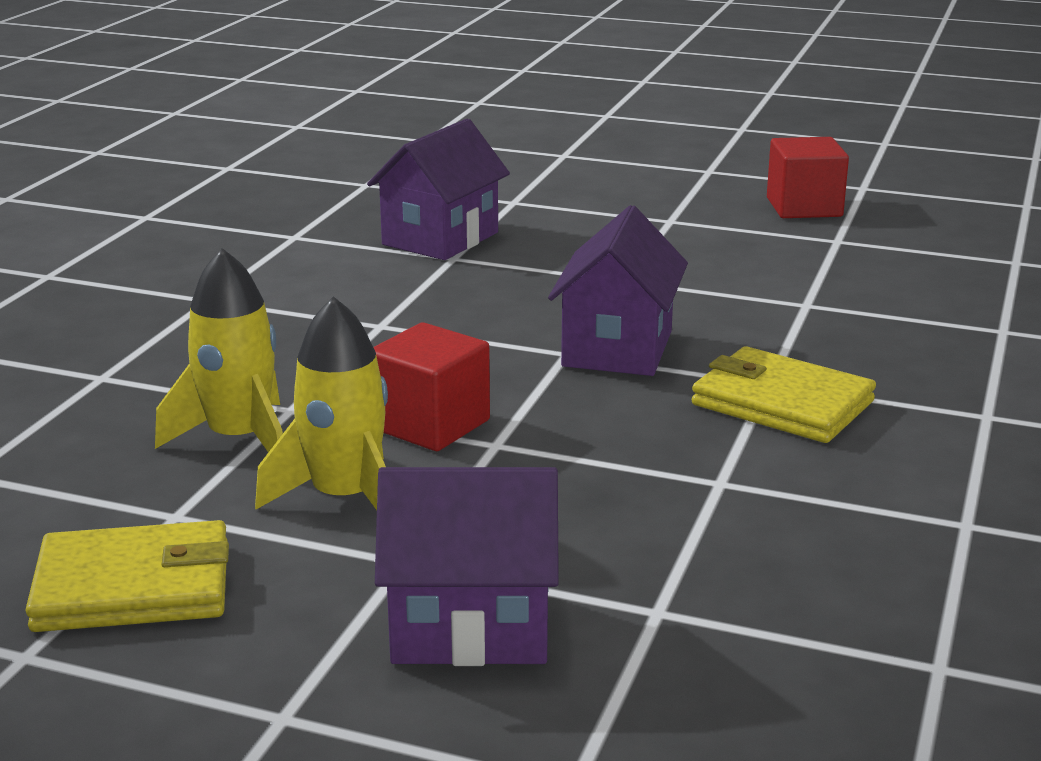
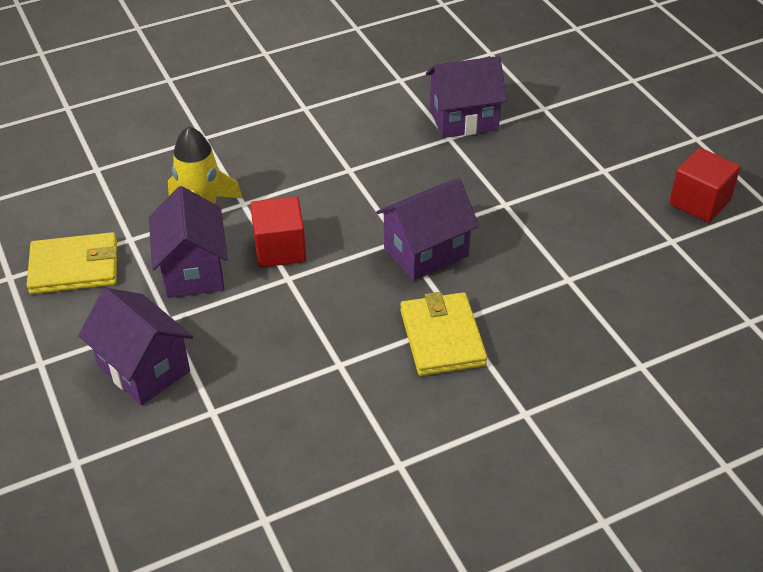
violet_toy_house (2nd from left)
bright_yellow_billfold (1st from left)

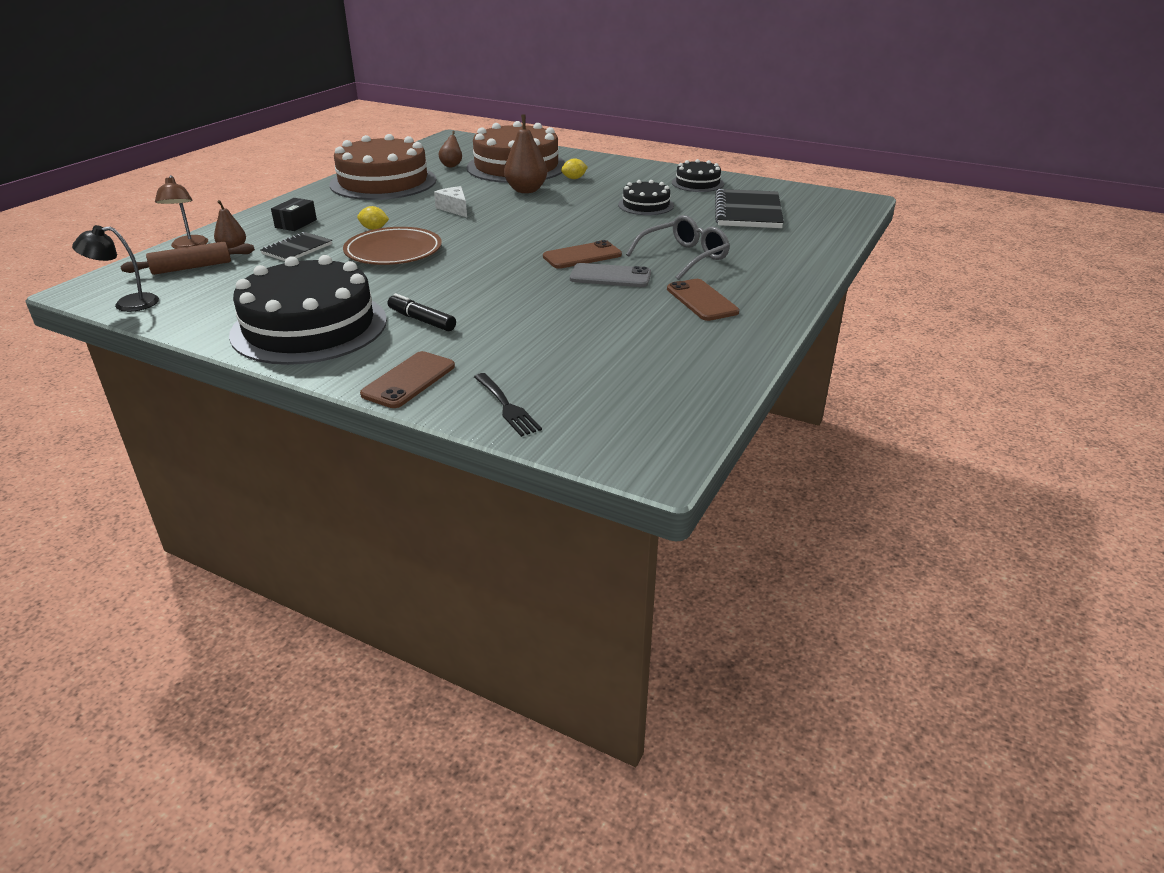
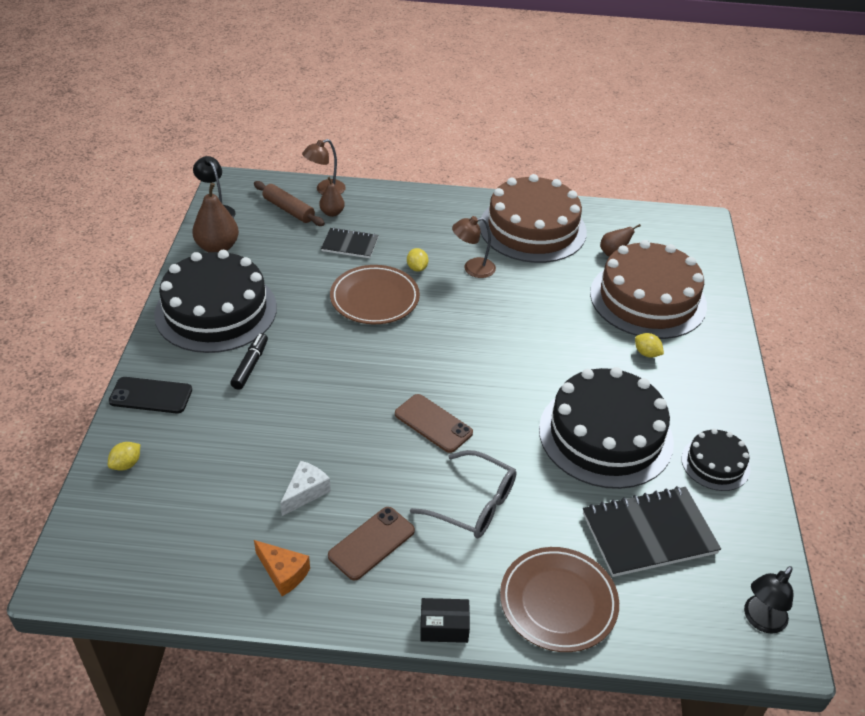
brown_pear_fruit (1st from left)
jet-black_layer_cake (2nd from left)
pure_white_piece_of_cheese
jet-black_parcel
grey_phone
jet-black_phone
bright_yellow_lemon (1st from left)
brown_desk_lamp (2nd from left)
bright_orange_piece_of_cheese
brown_plate (2nd from left)
jet-black_desk_lamp (2nd from left)

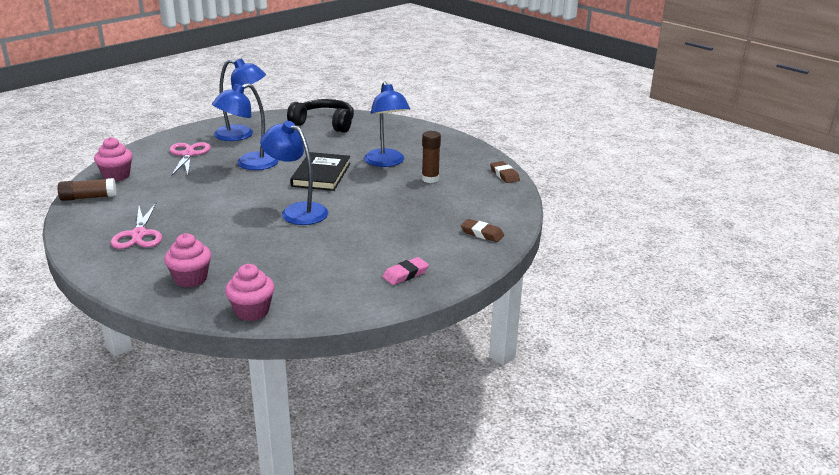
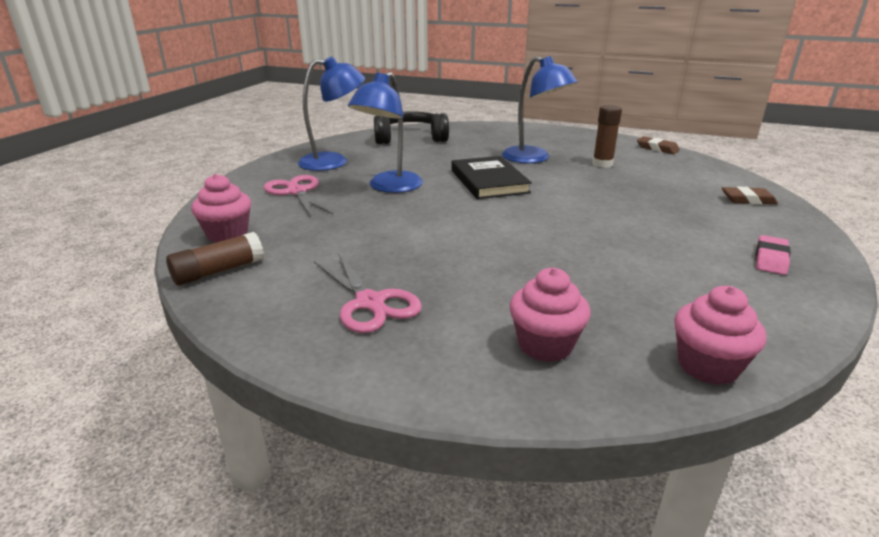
cobalt_desk_lamp (3rd from left in the first image)

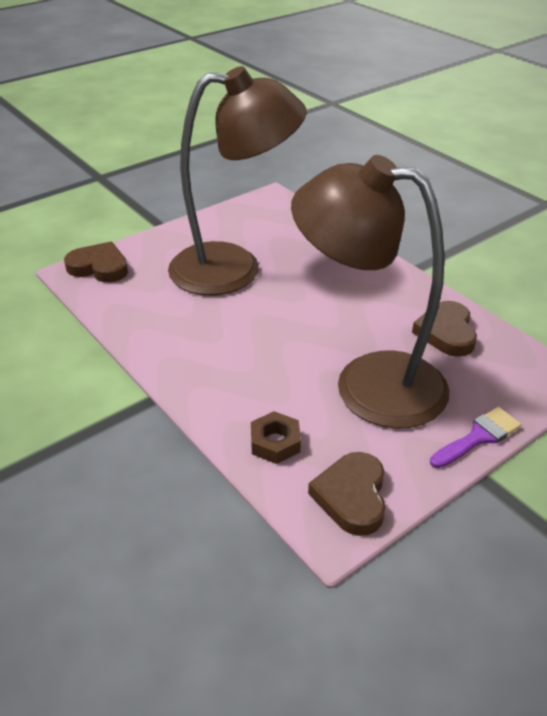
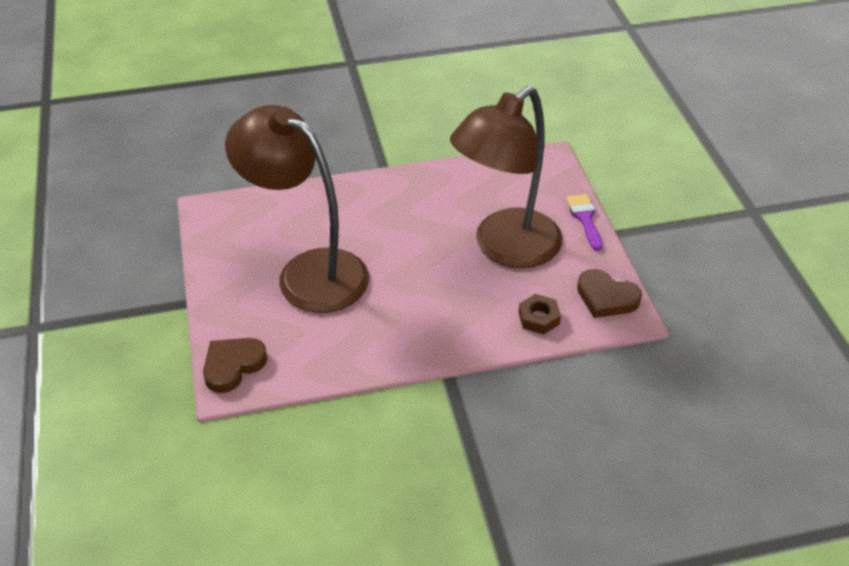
brown_desk_lamp (1st from left)
brown_heart (3rd from left in the first image)

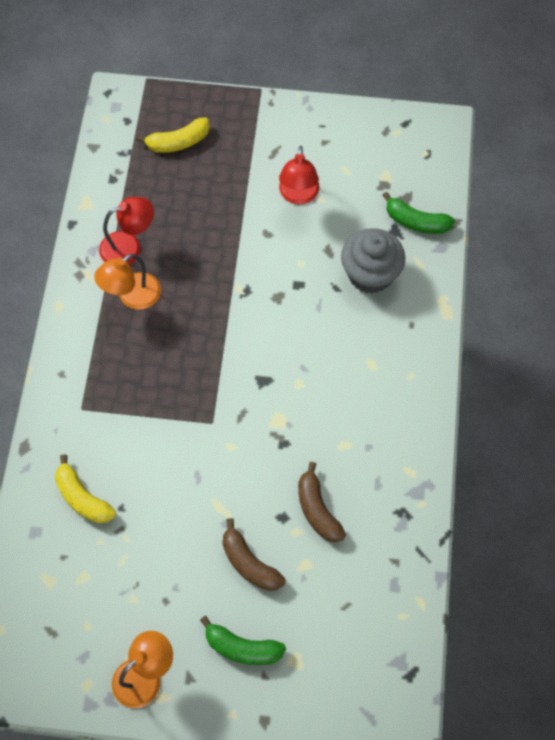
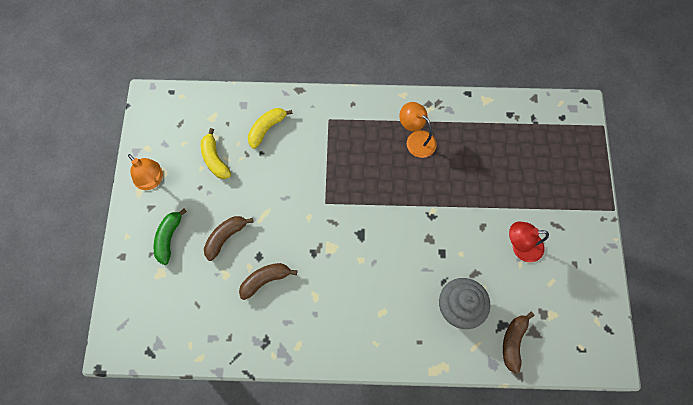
bright_yellow_banana (1st from left)
brown_banana (3rd from left)
red_desk_lamp (1st from left in the first image)

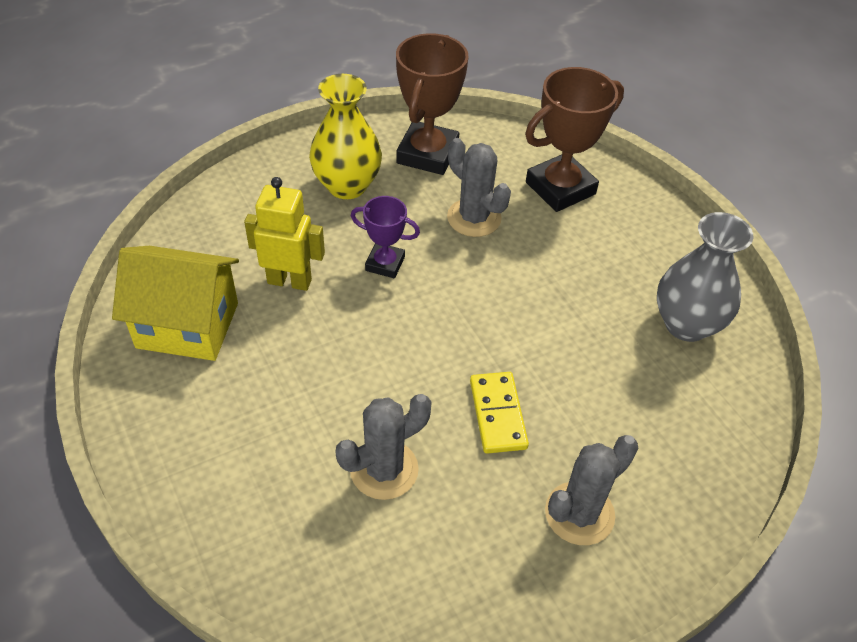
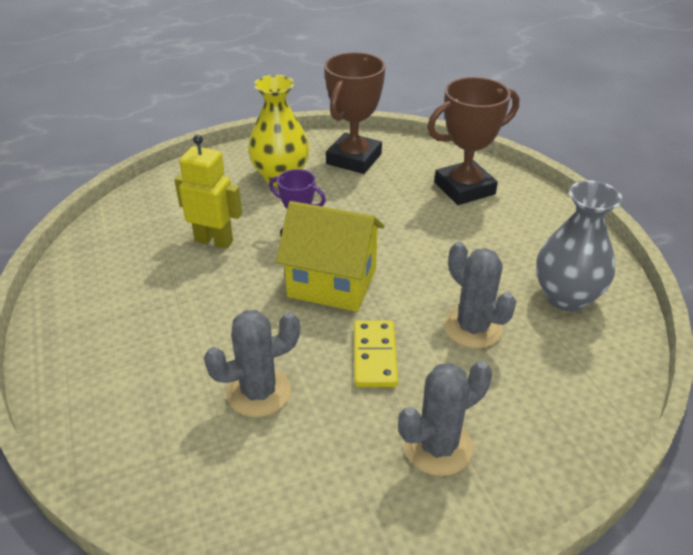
grey_prickly_plant (3rd from left)
bright_yellow_toy_house

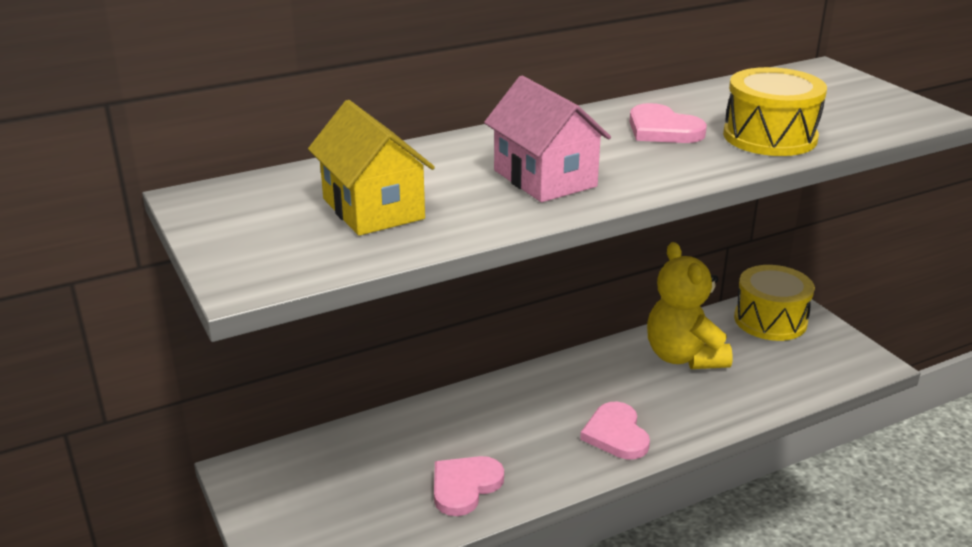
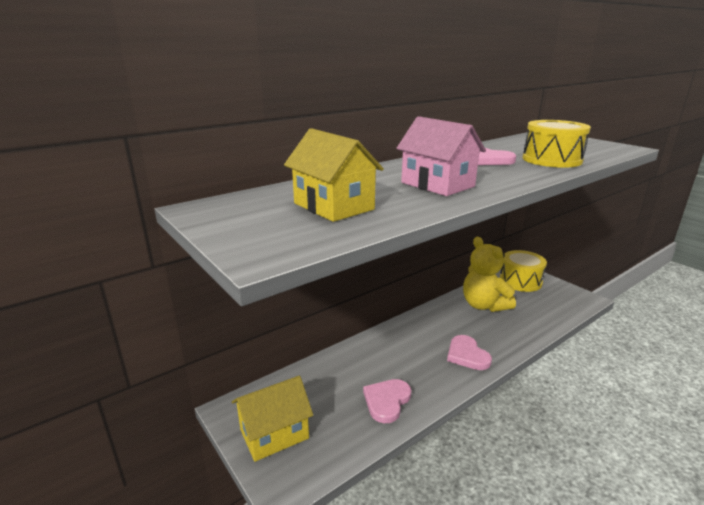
bright_yellow_toy_house (1st from left)

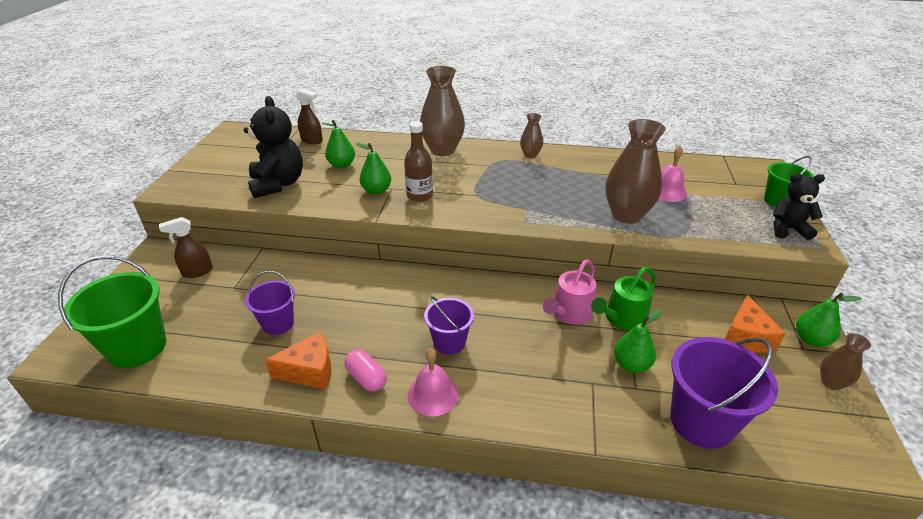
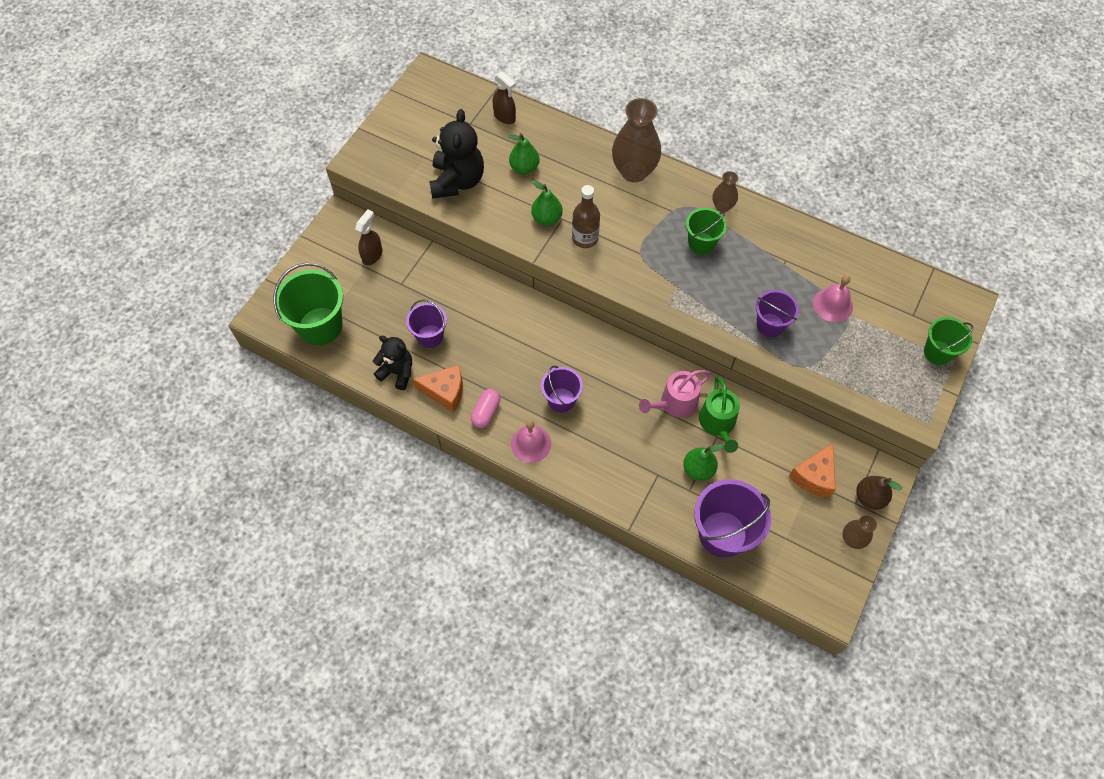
violet_pail (4th from left)
jet-black_teddy (1st from left)
brown_spray_bottle (1st from left)
emerald_sprinkling_can
brown_pear_fruit
pink_pill_shape
emerald_pail (2nd from left)

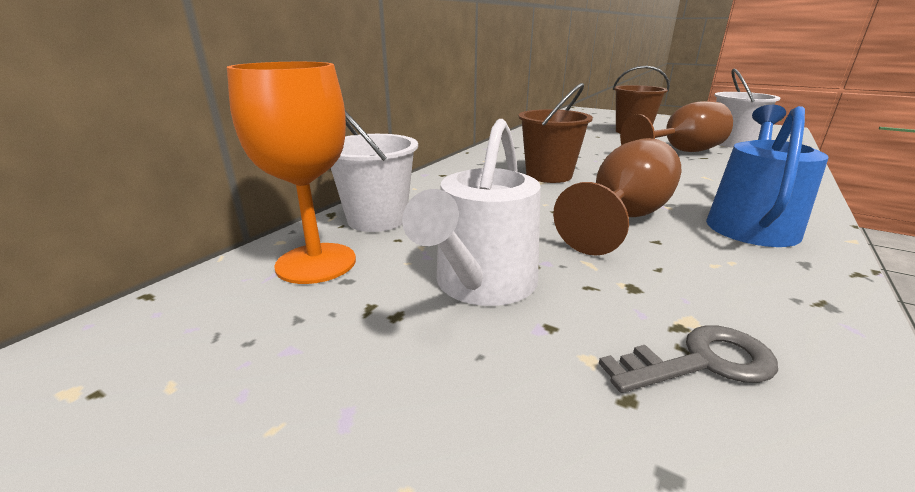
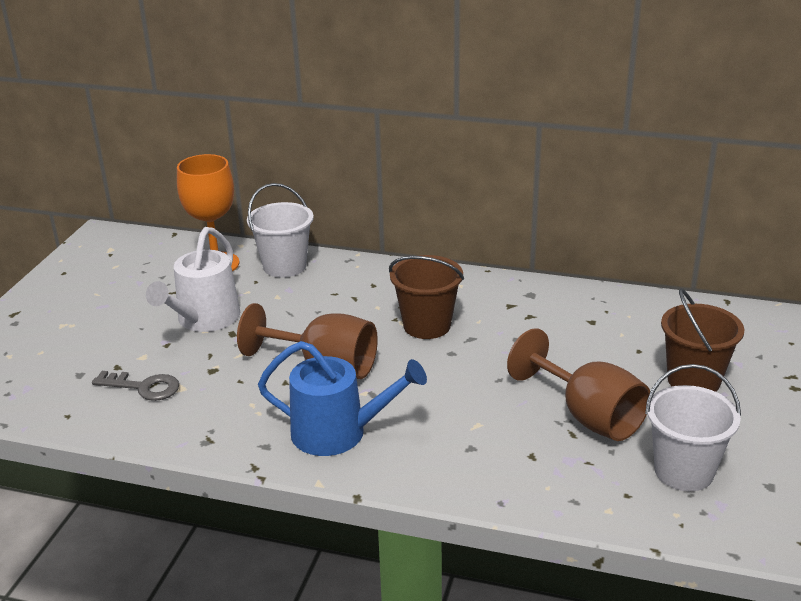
pure_white_sprinkling_can
grey_door_key

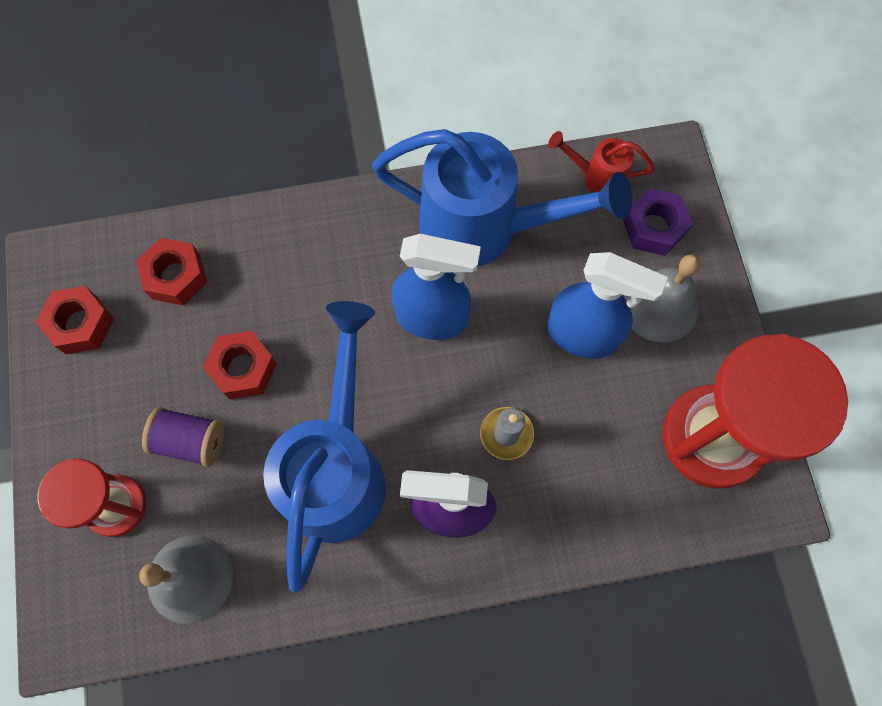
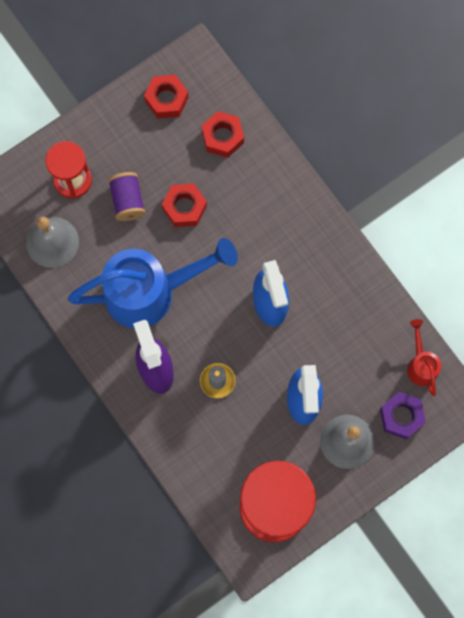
cobalt_sprinkling_can (2nd from left in the first image)

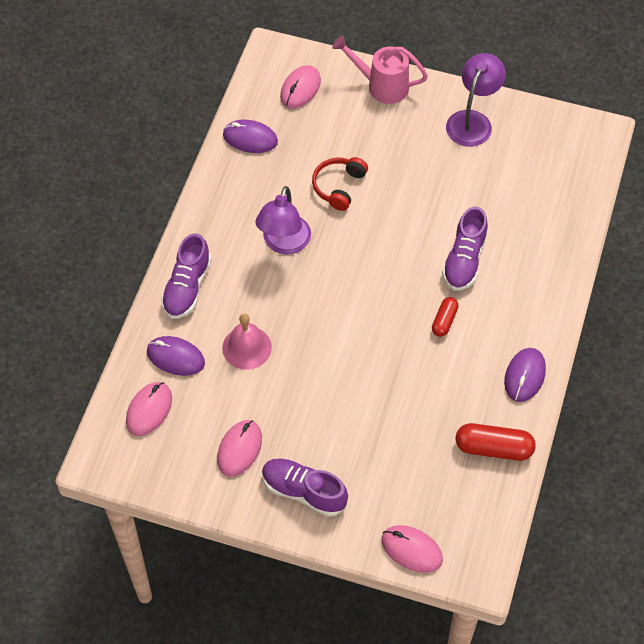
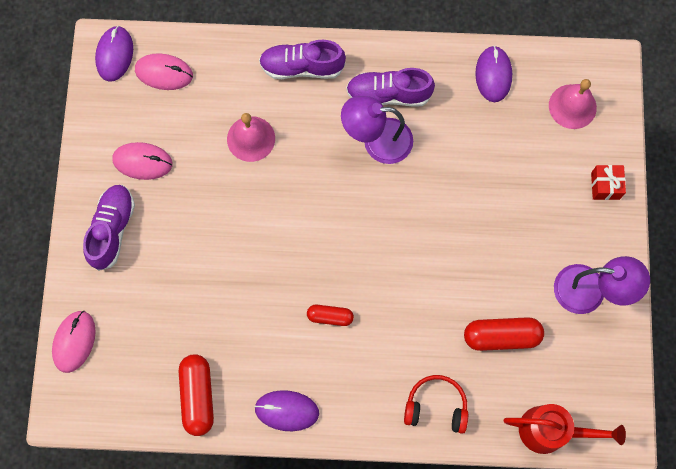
red_present
pink_bell (2nd from left)
red_headphones
violet_shoe (3rd from left)
violet_mouse (1st from left)
red_pill_shape (3rd from left)
red_sprinkling_can

